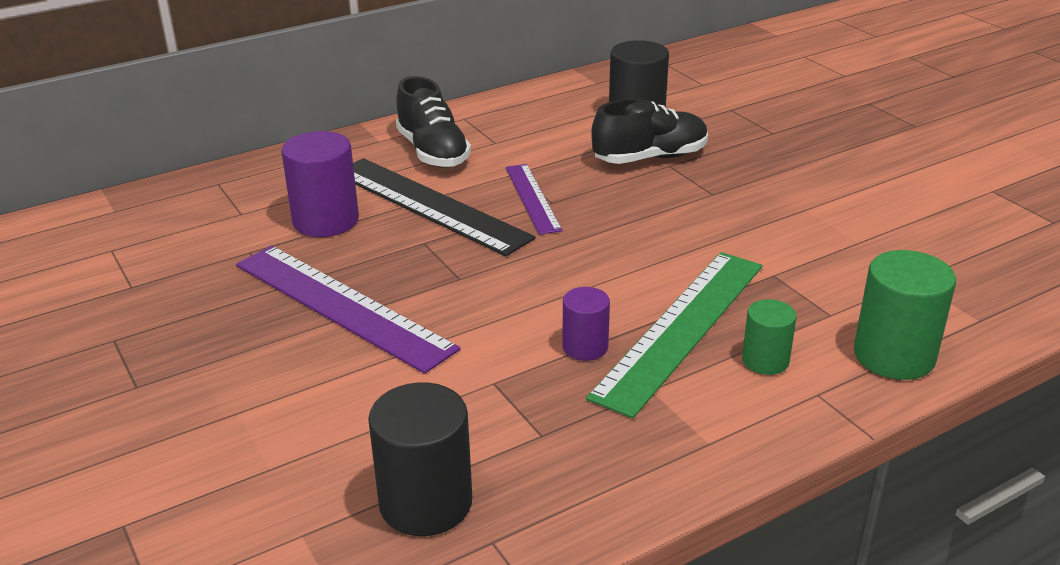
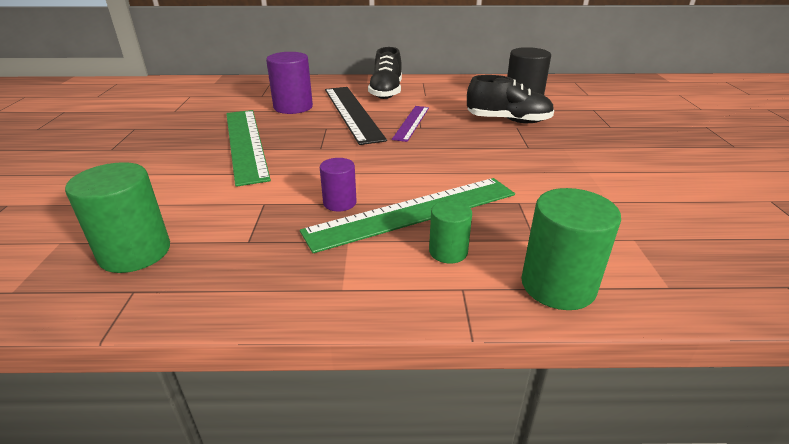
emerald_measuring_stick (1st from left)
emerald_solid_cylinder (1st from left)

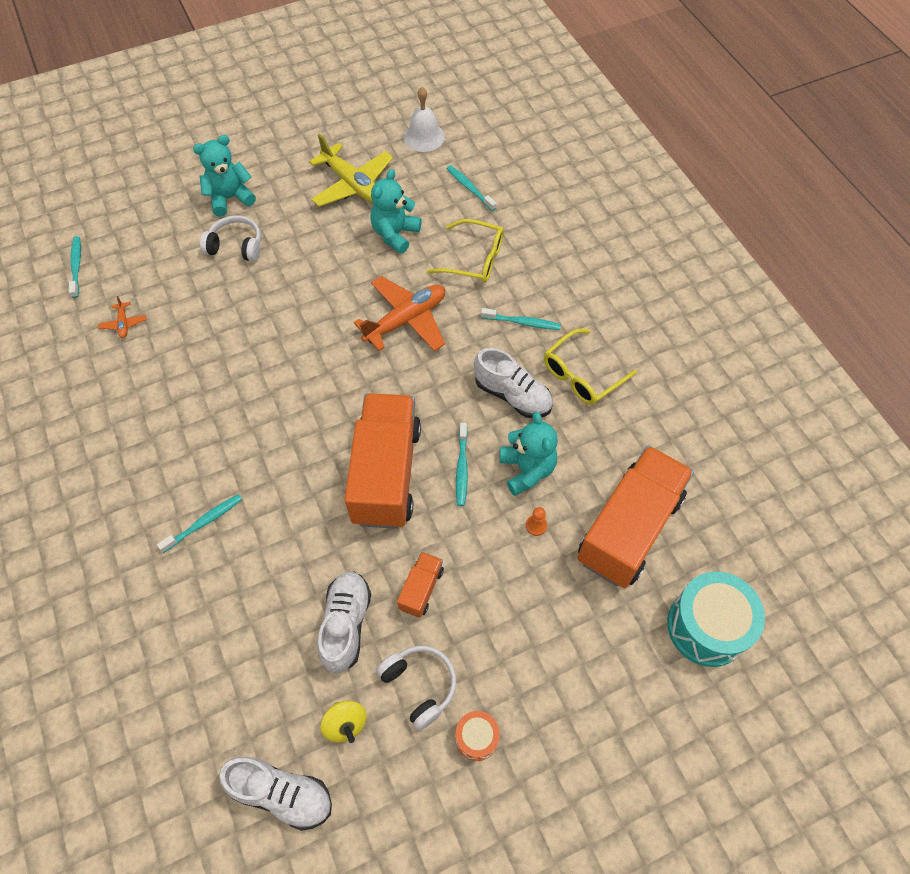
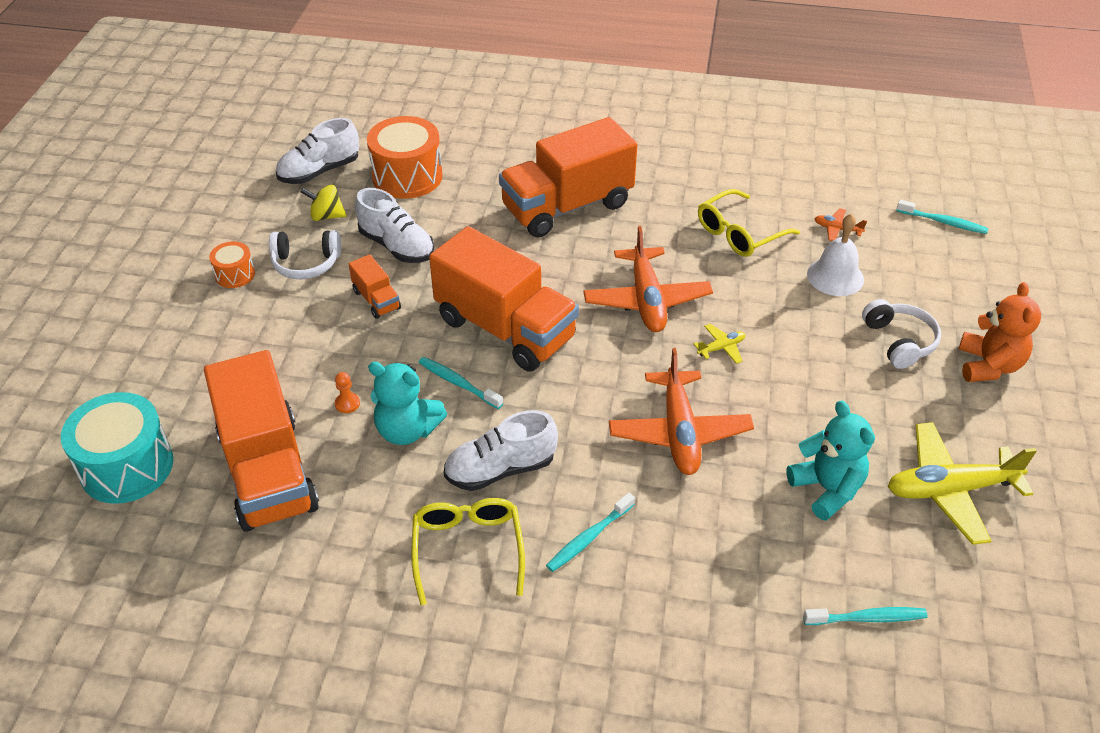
pure_white_bell
bright_orange_teddy
pure_white_headphones (2nd from left)
bright_yellow_spectacles (2nd from left)
bright_orange_toy_truck (4th from left)
bright_orange_snare_drum (2nd from left)
bright_orange_plane (1st from left)
bright_yellow_plane (1st from left)

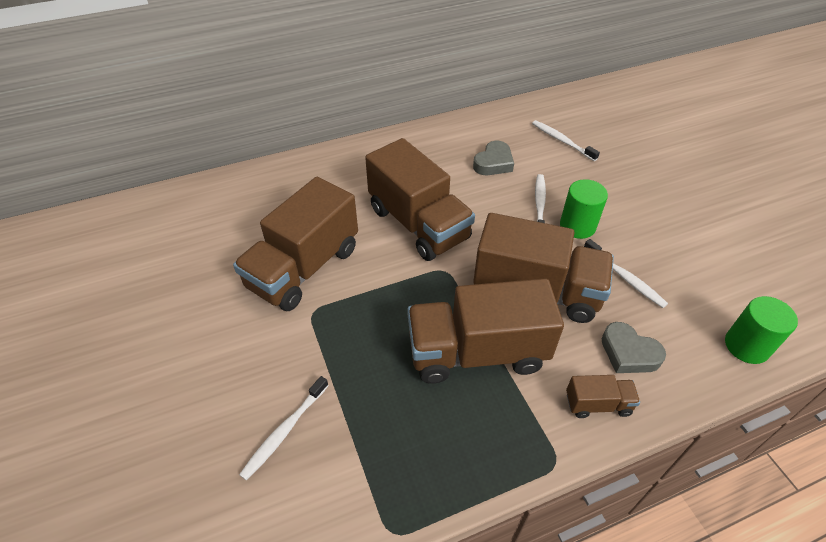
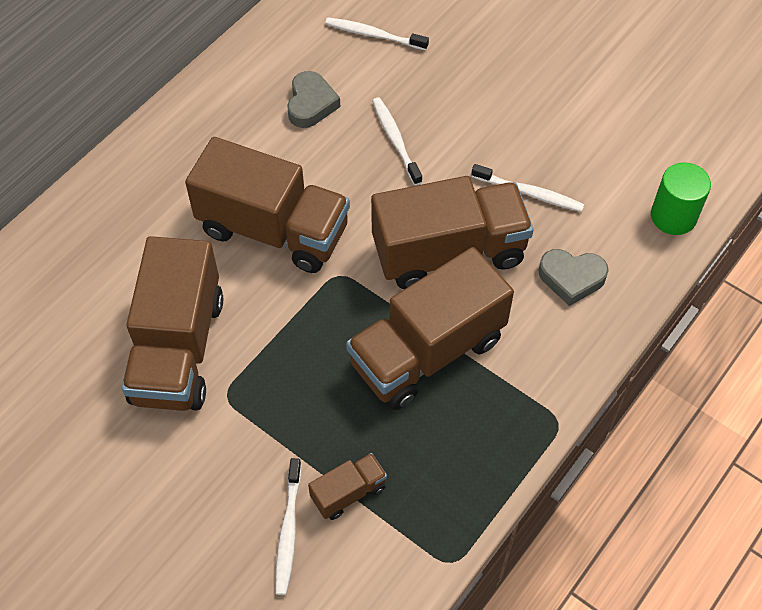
emerald_solid_cylinder (1st from left in the first image)
brown_toy_truck (3rd from left)

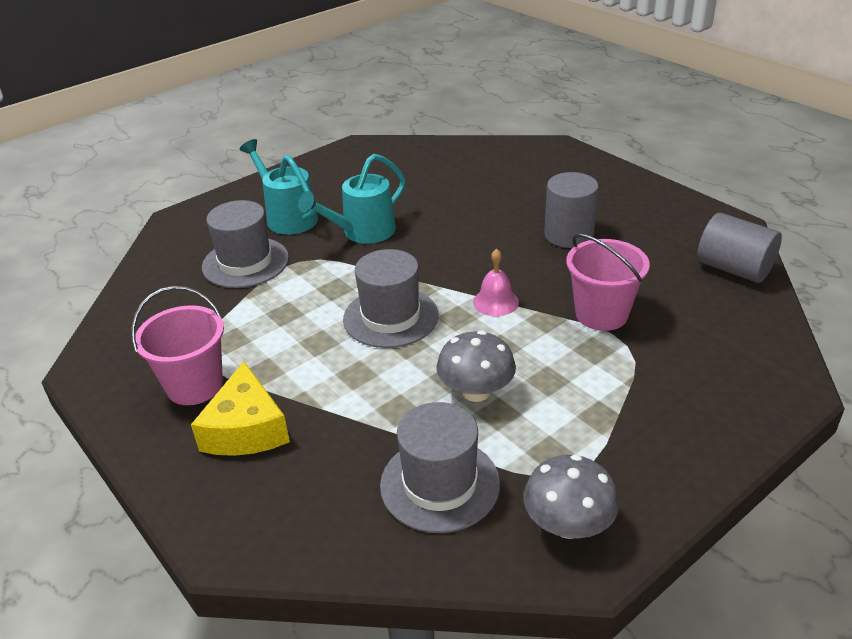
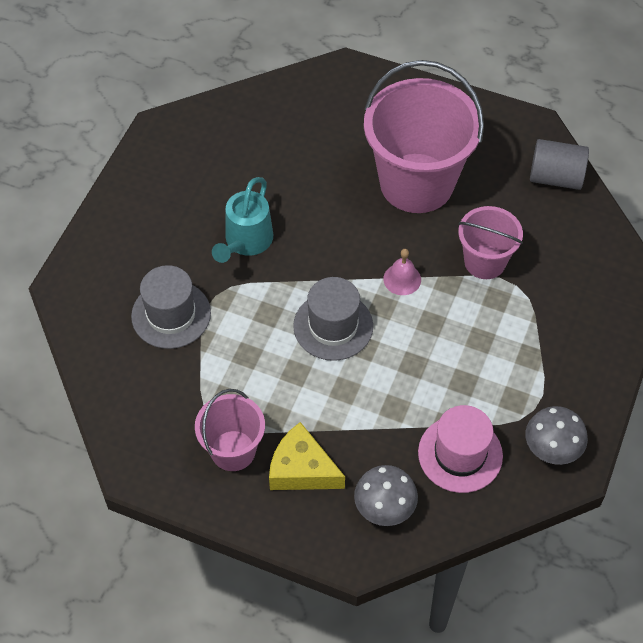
turquoise_sprinkling_can (1st from left in the first image)
pink_pail (2nd from left)
grey_mushroom (1st from left)
bright_yellow_piece_of_cheese
pink_tall_hat

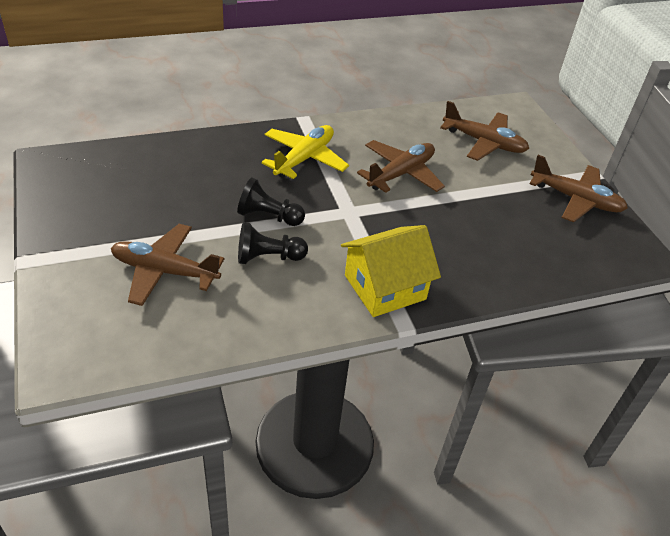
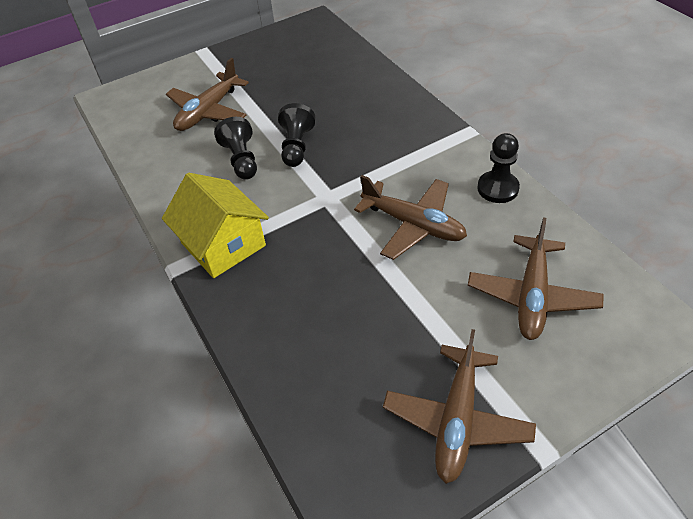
bright_yellow_plane
brown_plane (1st from left)
jet-black_pawn (3rd from left)

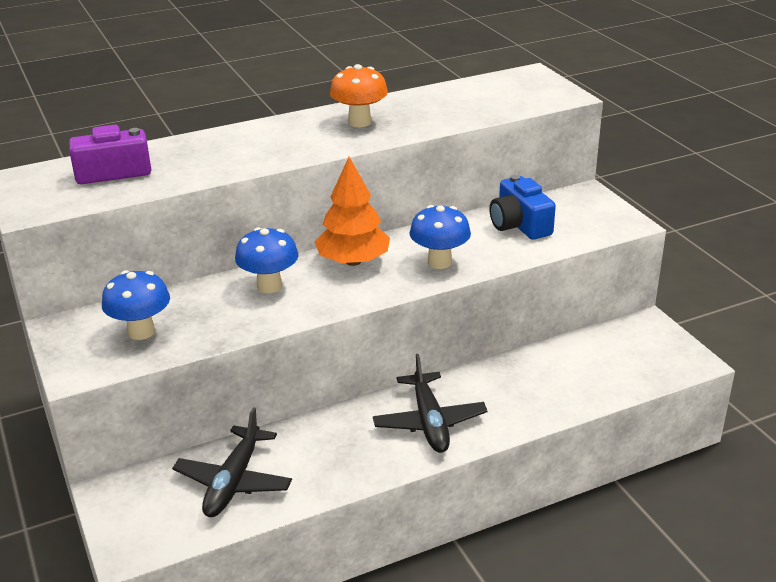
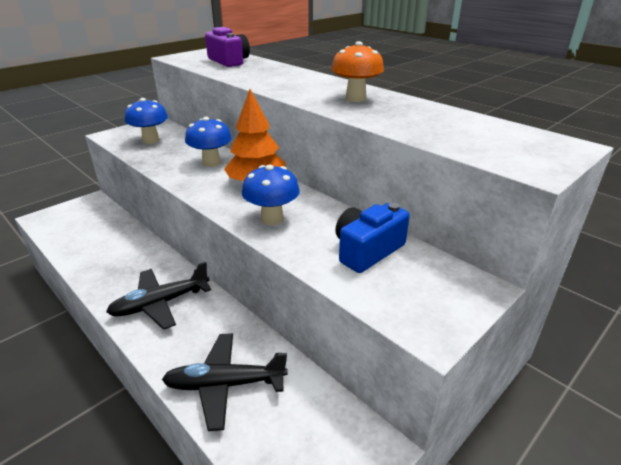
jet-black_plane (2nd from left)

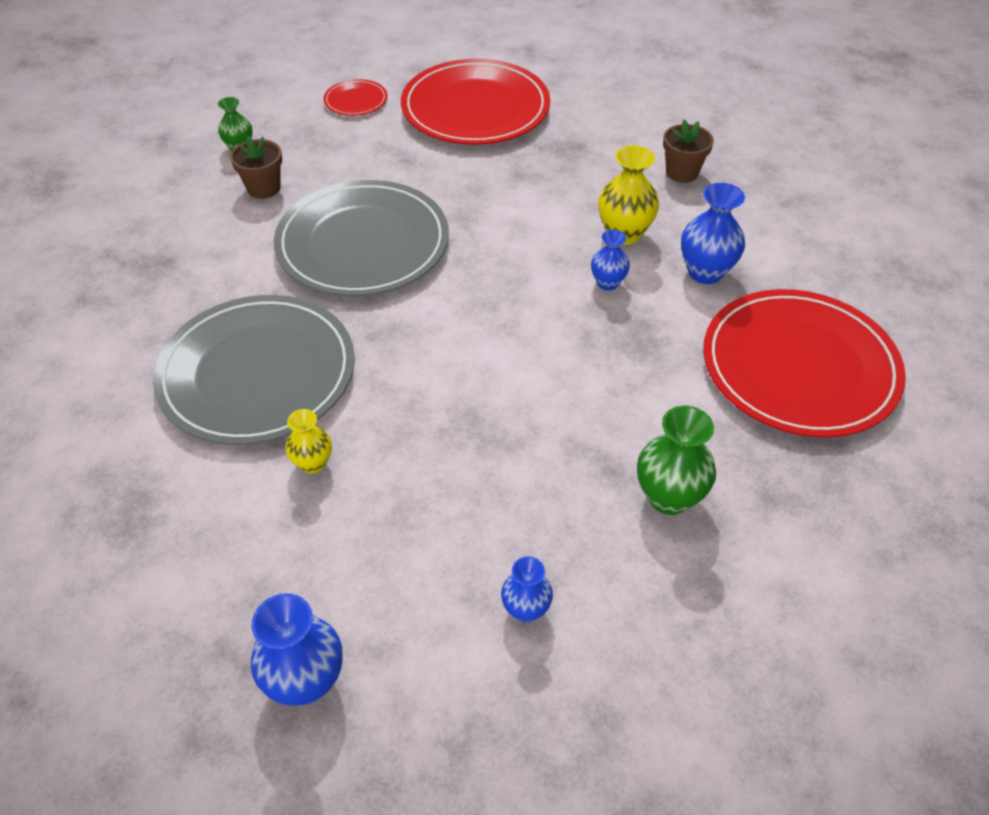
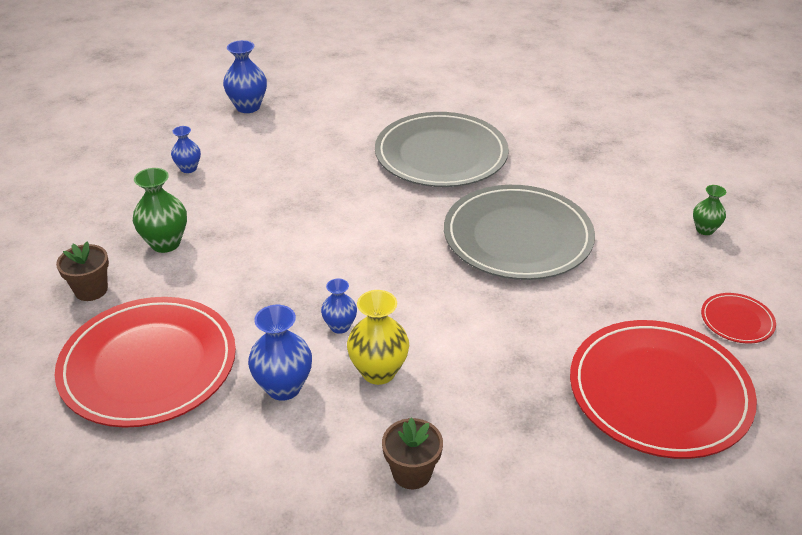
brown_potted_plant (1st from left)
bright_yellow_flower_vase (1st from left in the first image)

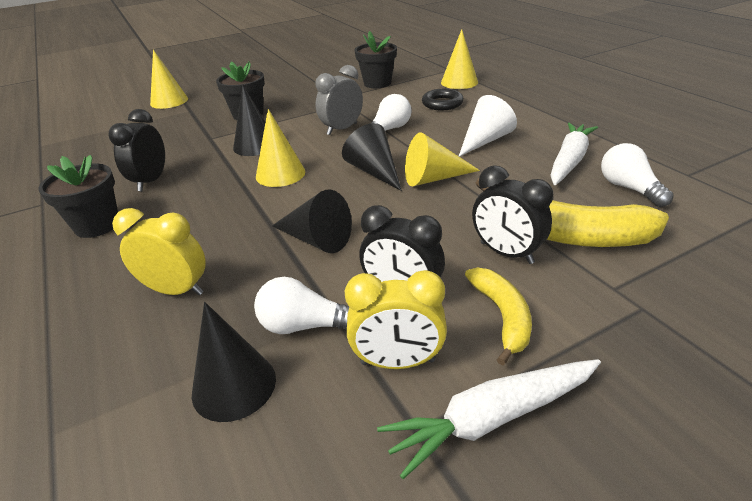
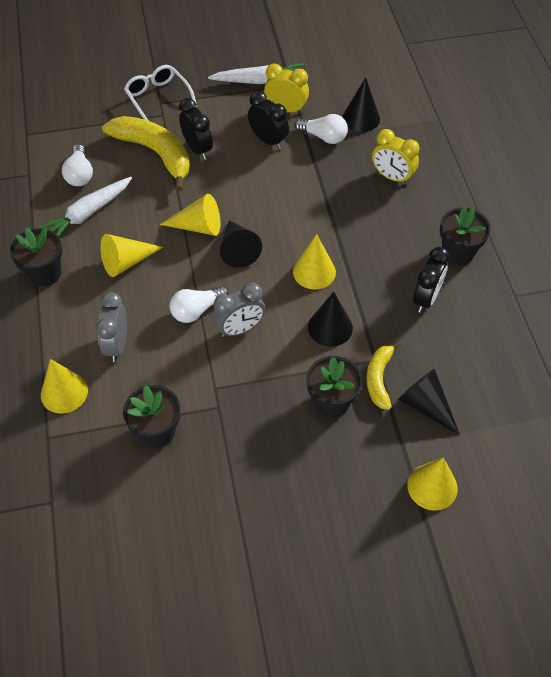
grey_bedside_clock (1st from left)
bright_yellow_solid_cone (2nd from left)
jet-black_solid_cone (4th from left)
bright_yellow_banana (2nd from left)
pure_white_spectacles
jet-black_potted_plant (1st from left)

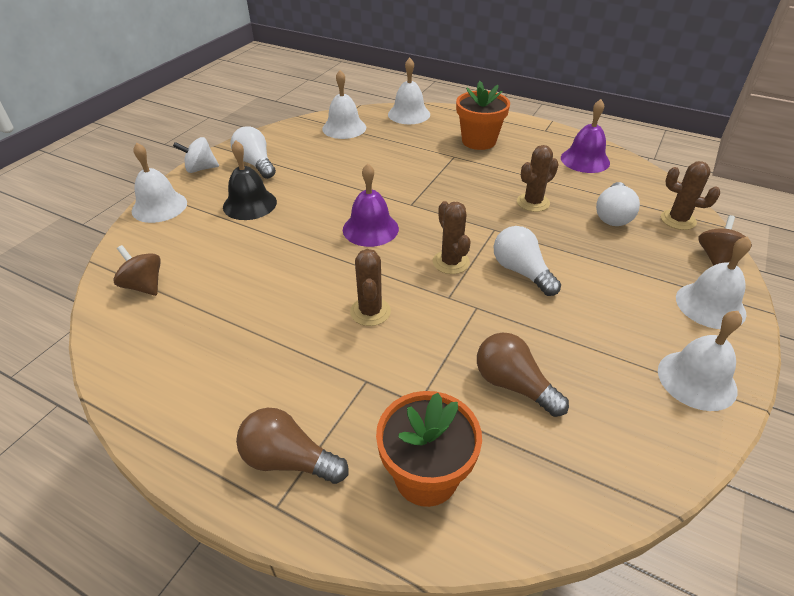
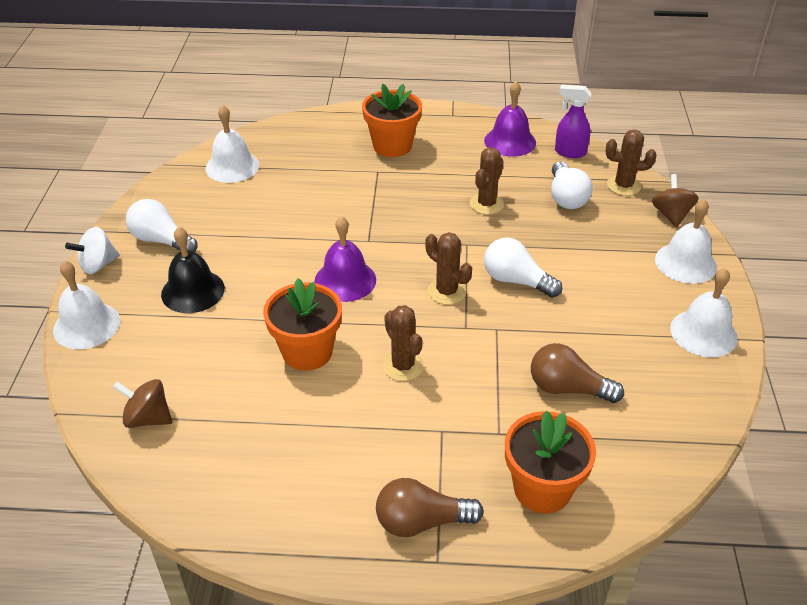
pure_white_bell (3rd from left in the first image)
violet_spray_bottle
bright_orange_potted_plant (1st from left)

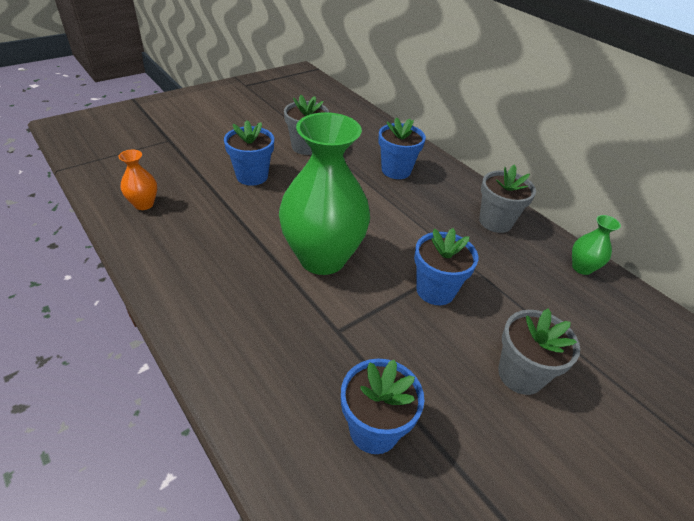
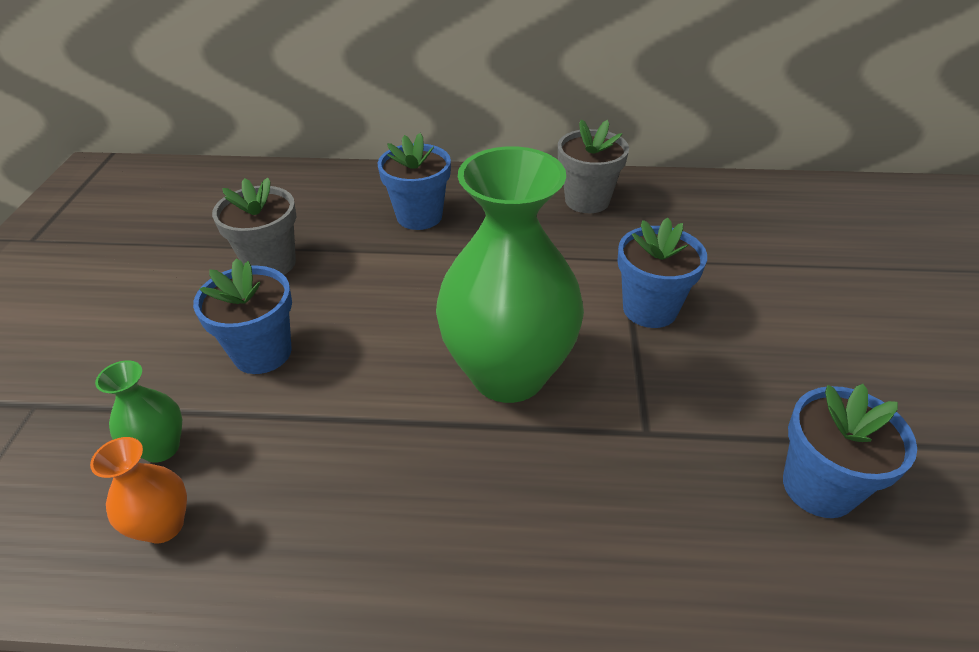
emerald_flower_vase (1st from left)
grey_potted_plant (3rd from left in the first image)

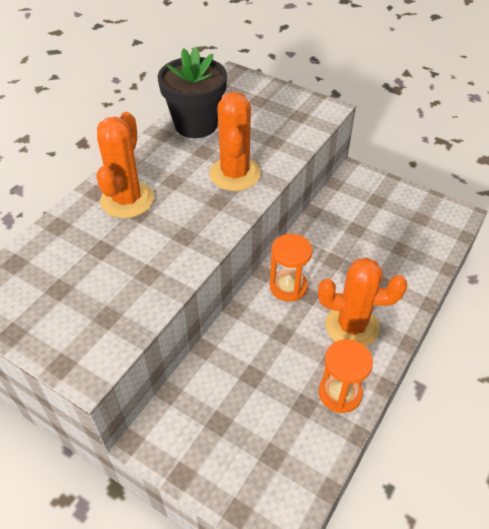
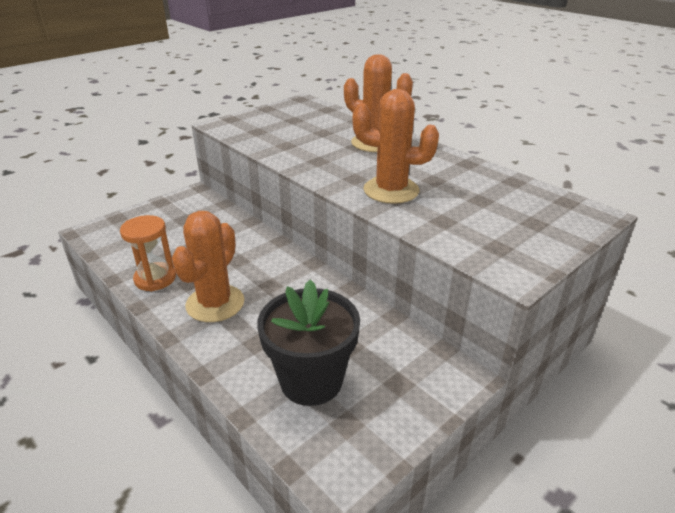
jet-black_potted_plant
bright_orange_sand_timer (1st from left in the first image)

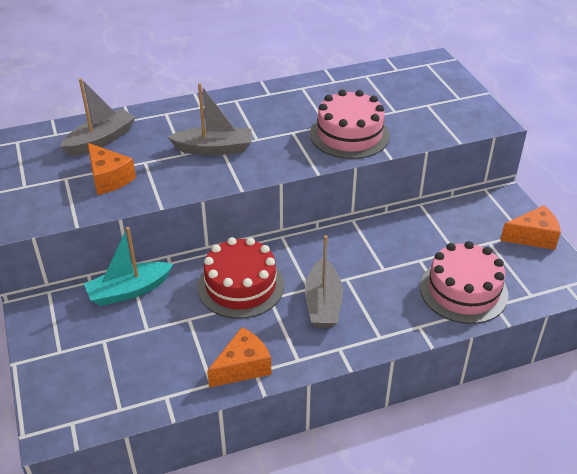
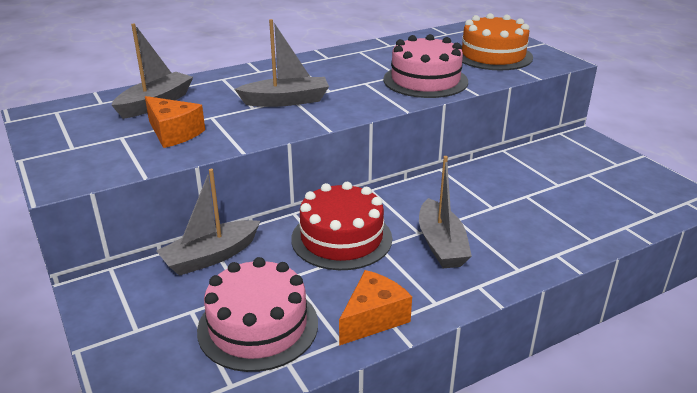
bright_orange_piece_of_cheese (3rd from left in the first image)
grey_toy_boat (2nd from left)
pink_layer_cake (1st from left)
bright_orange_layer_cake

